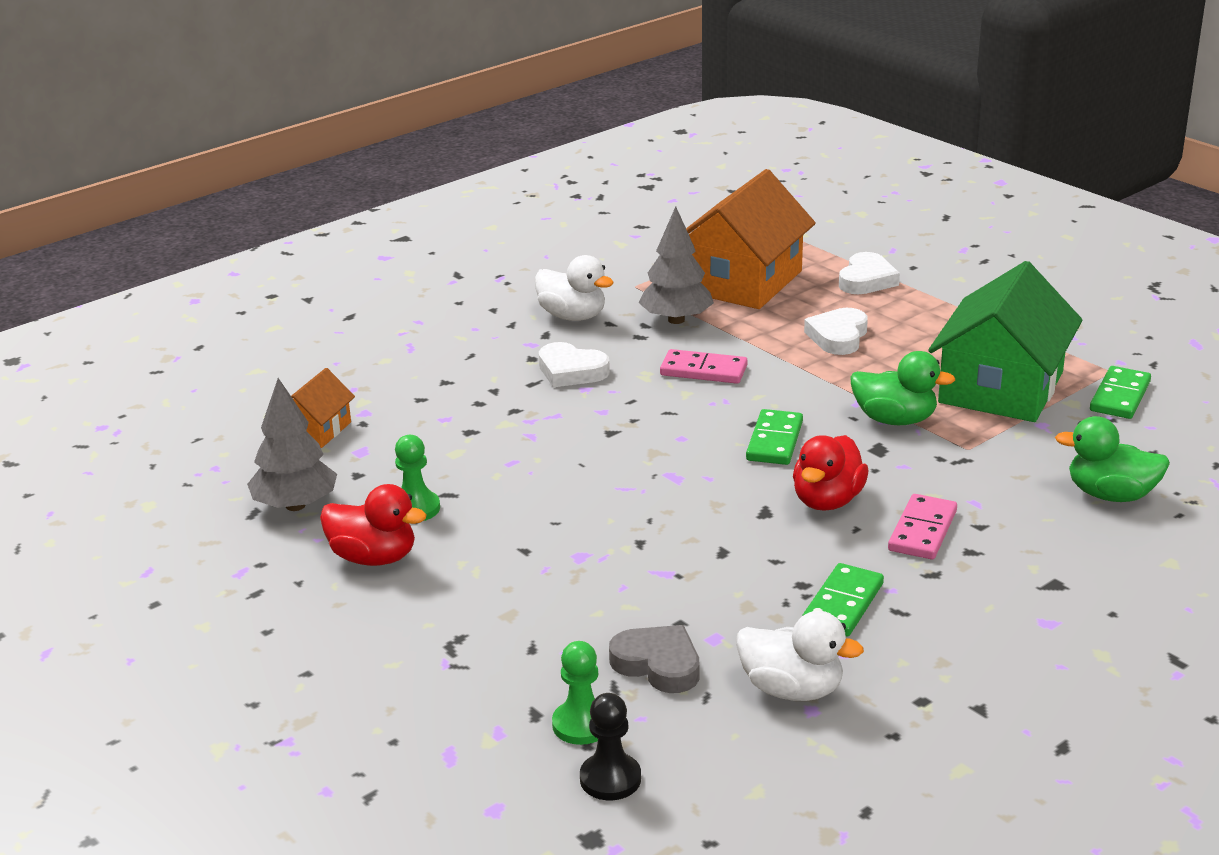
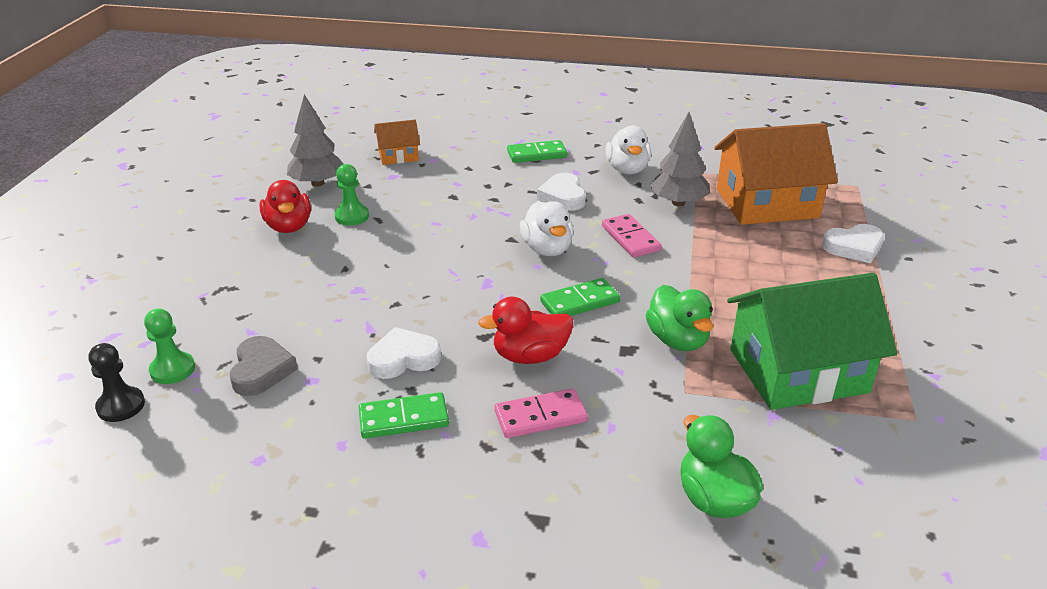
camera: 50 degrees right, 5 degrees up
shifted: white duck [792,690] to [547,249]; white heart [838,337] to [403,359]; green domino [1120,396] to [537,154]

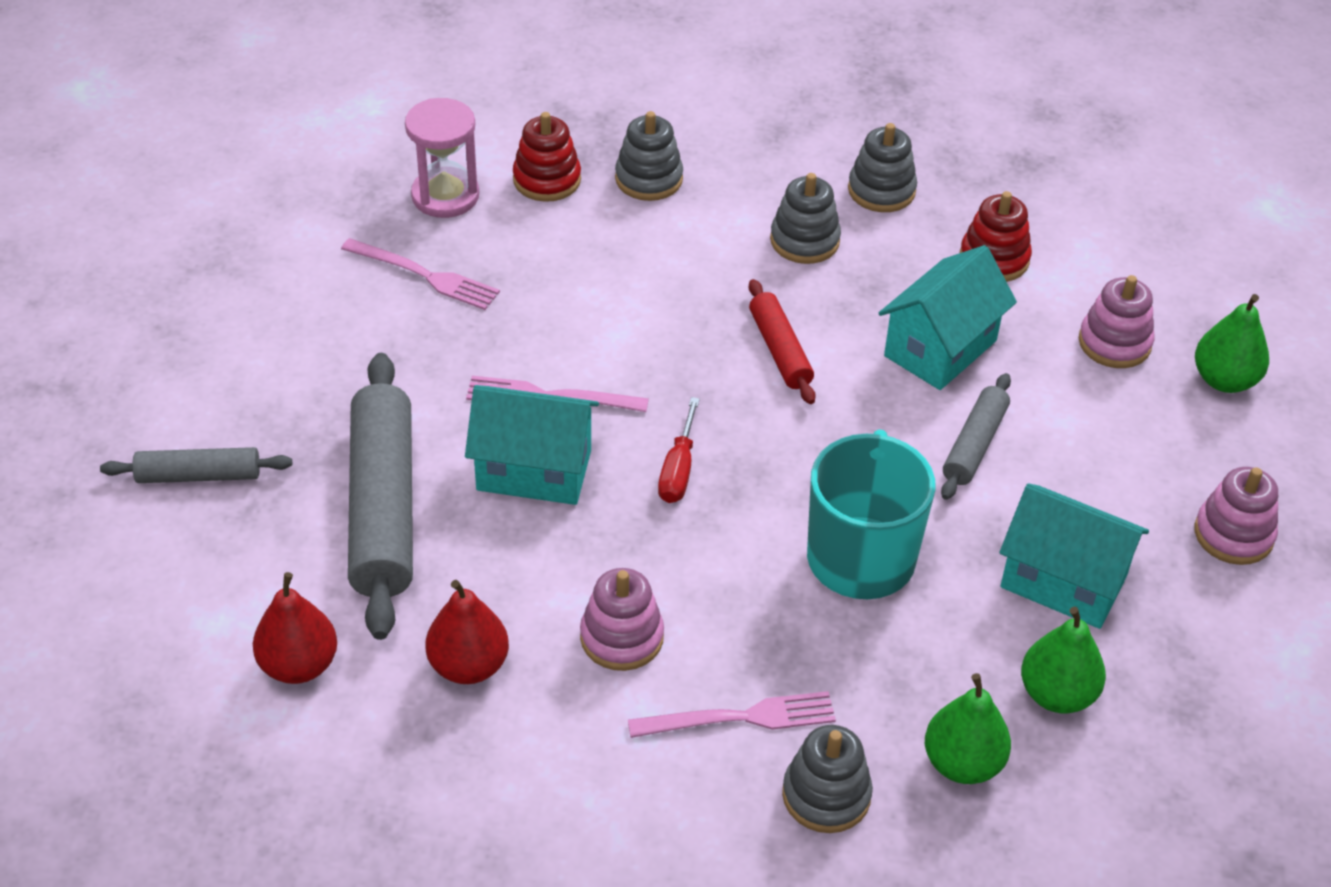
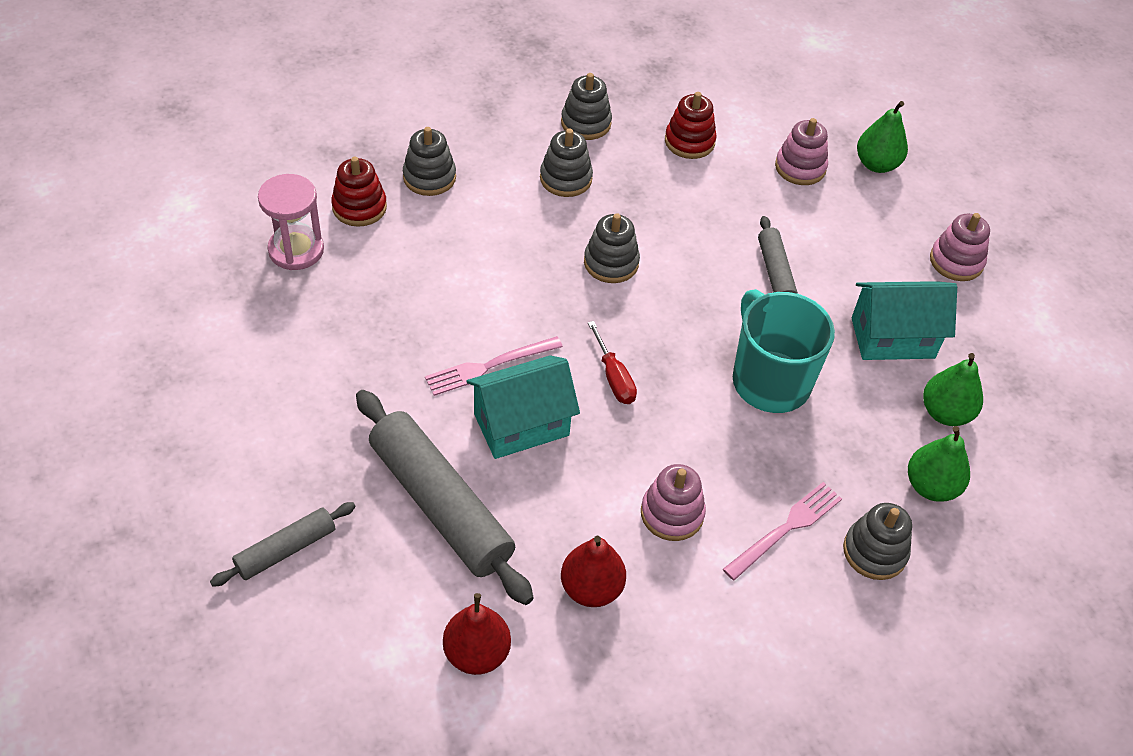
camera: 35 degrees left, 5 degrees up
gone: pink fork [425,275]; turquoise house [940,348]
swapped: red rolling pin [780,350] to grey stacking toy [611,263]

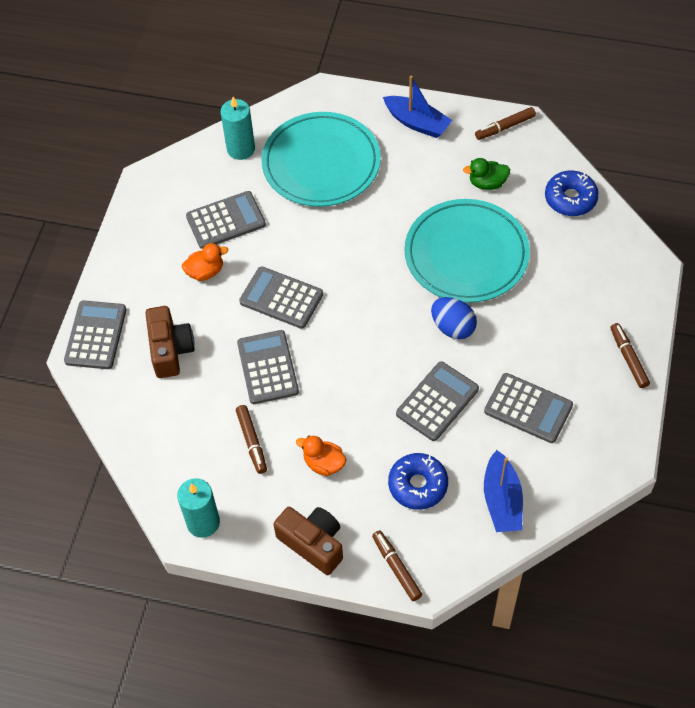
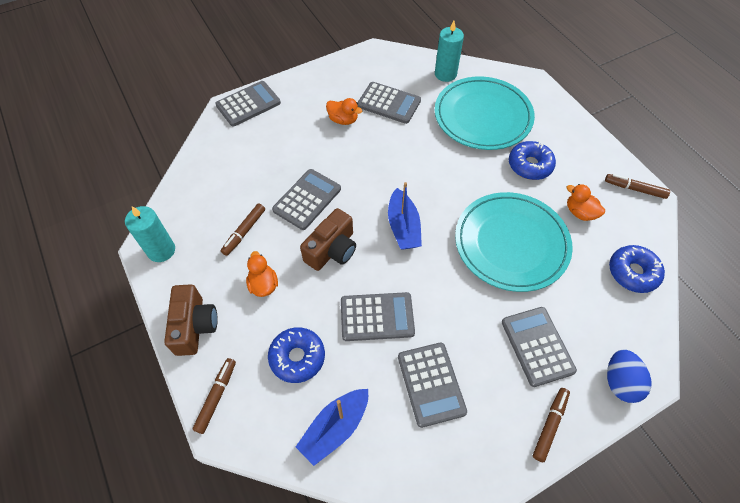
camera: 45 degrees right, 0 degrees up
new: blue donut [530,165]
shifted: brown camera [170,350] to [332,250]; grey calculator [281,298] to [537,346]; blue boat [417,123] to [403,227]; blue egg [453,327] to [620,382]
repainted: green duck [487,183] to orange duck [580,212]

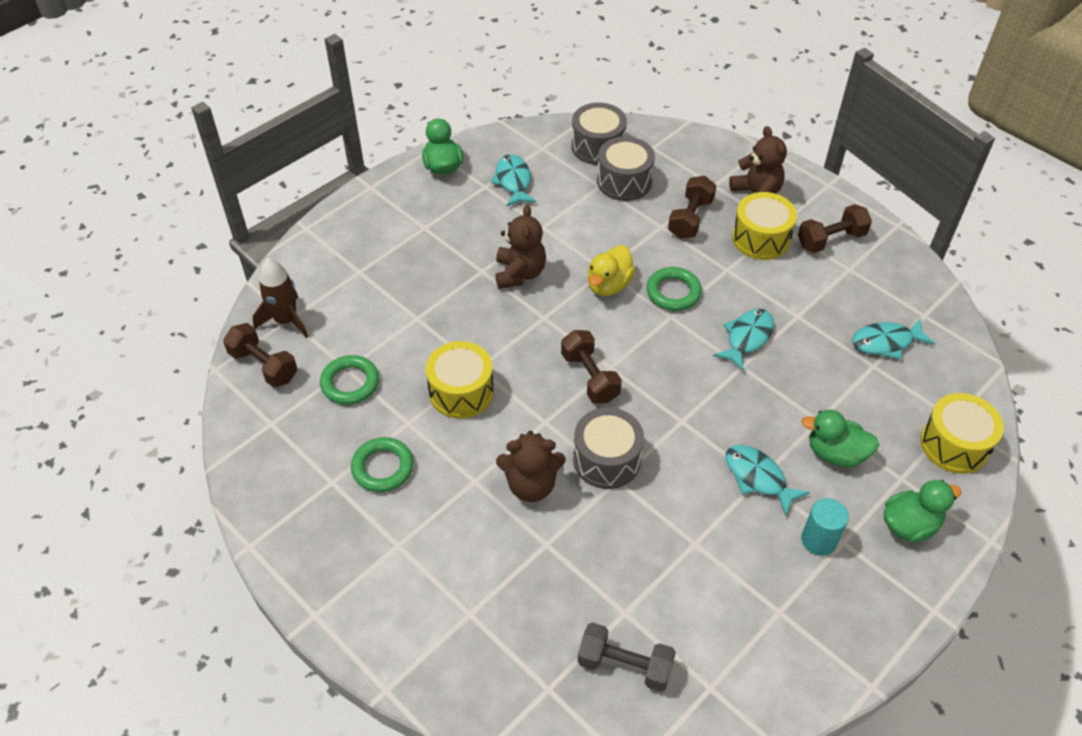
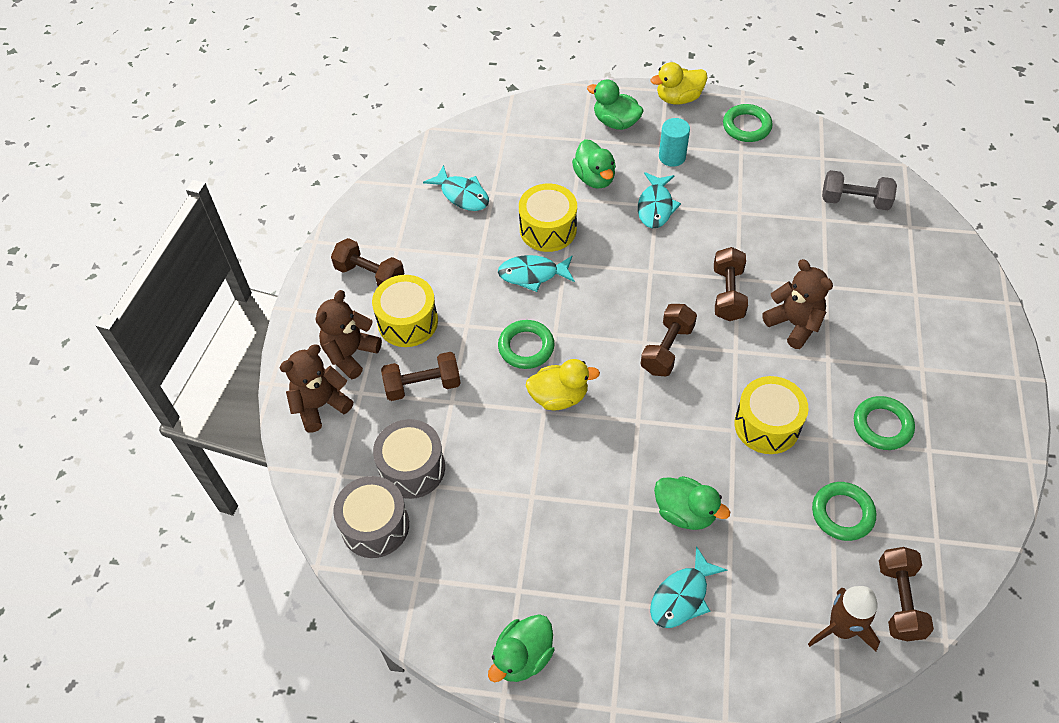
camera: 125 degrees left, 5 degrees up
new: yellow duck [678,98]; green duck [685,512]; green ring [746,126]
shifted: turquoise fish [513,181] to [682,596]; brown teddy bear [520,273] to [320,405]; yellow drum [954,445] to [548,229]
swapped: grey drum [607,459] to brown dumbbell [728,294]
rotated: grey dumbbell [624,665] = [855,201] 60 degrees counterclockwise

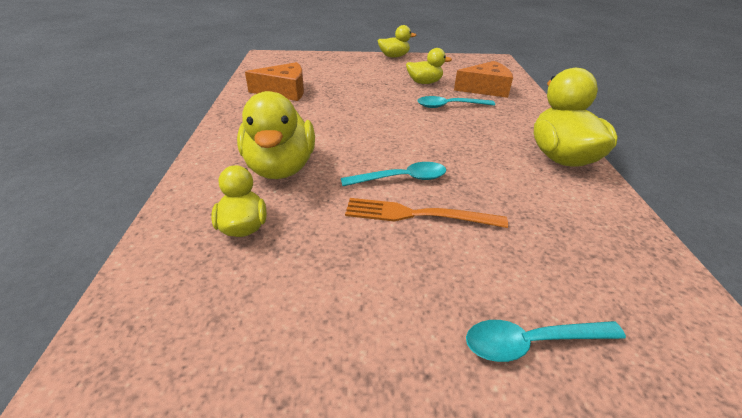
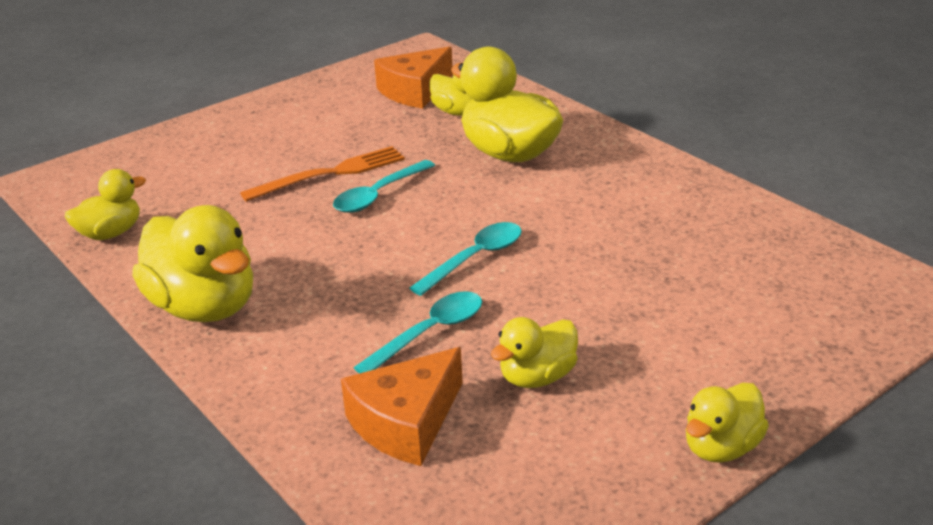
camera: 145 degrees right, 5 degrees down
new: yellow duck [110,233]
shifted: orange cheese [284,91] to [414,91]; turquoise spoon [531,342] to [475,258]

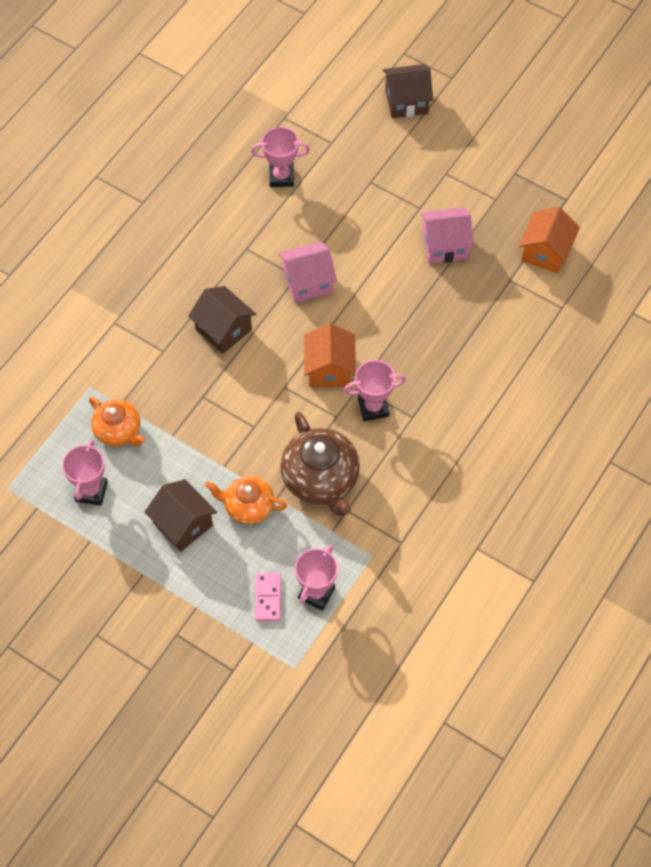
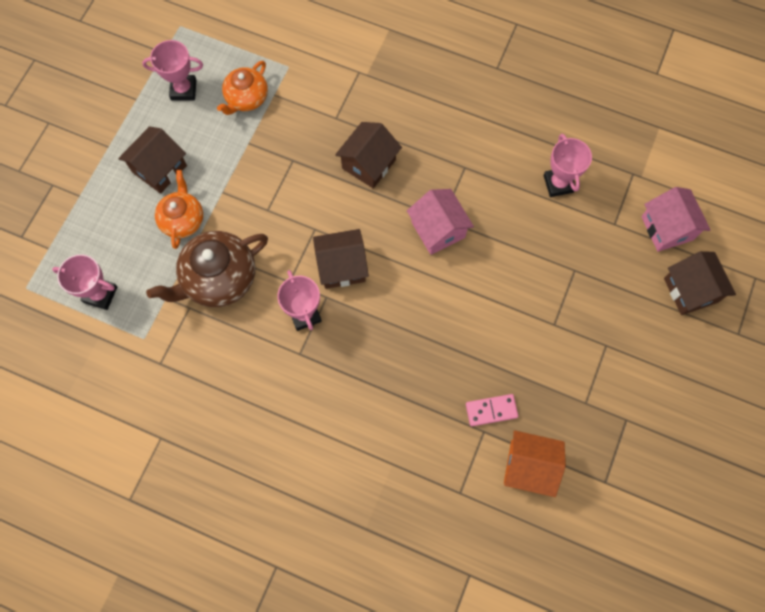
camera: 80 degrees right, 10 degrees up
shifted: pink domino [268,598] to [491,410]; pink house [445,245] to [667,228]
repainted: orange house [329,369] to brown house [342,266]

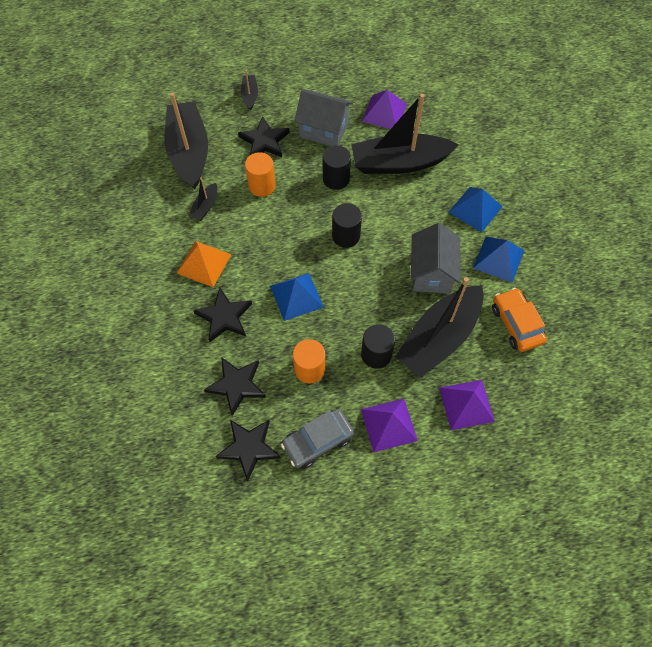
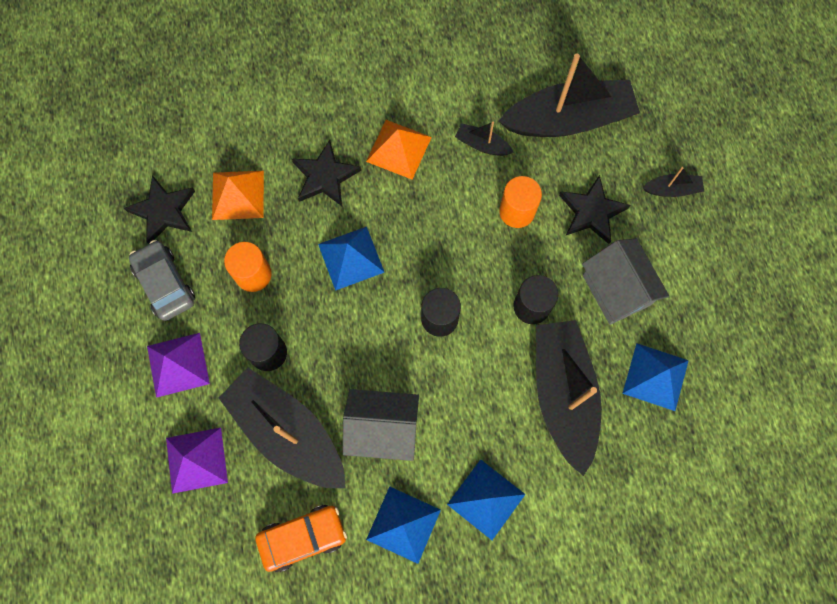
camera: 90 degrees right, 10 degrees up
swapped: black star [237,385] to orange pyramid [238,195]
repainted: purple pyramid [384,112] to blue pyramid [655,377]
rotated: grey house [324,130] = [616,290] 45 degrees counterclockwise

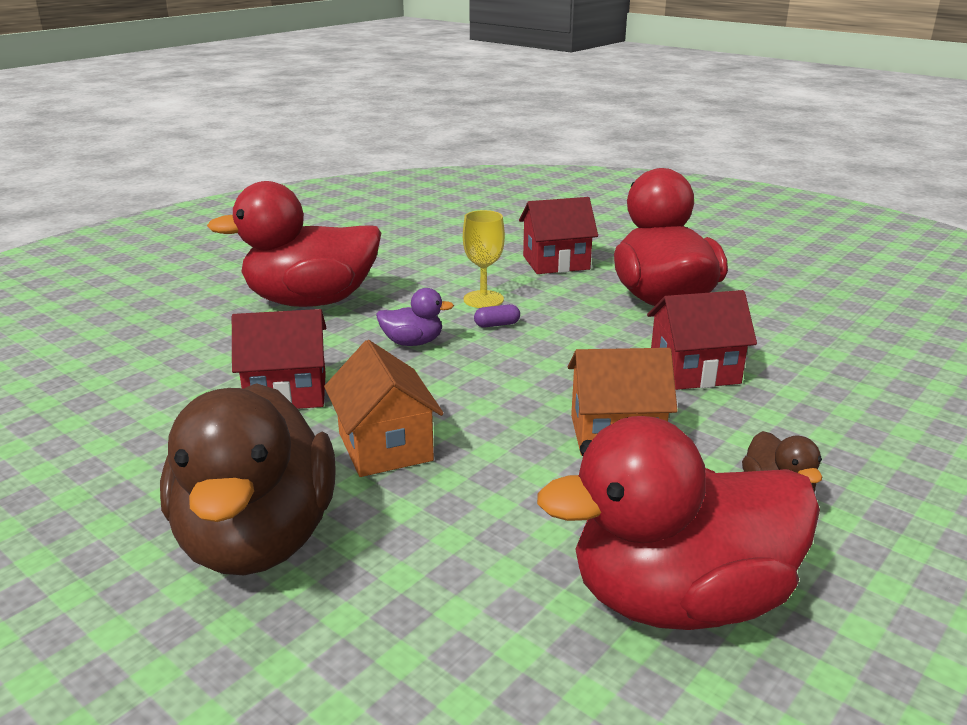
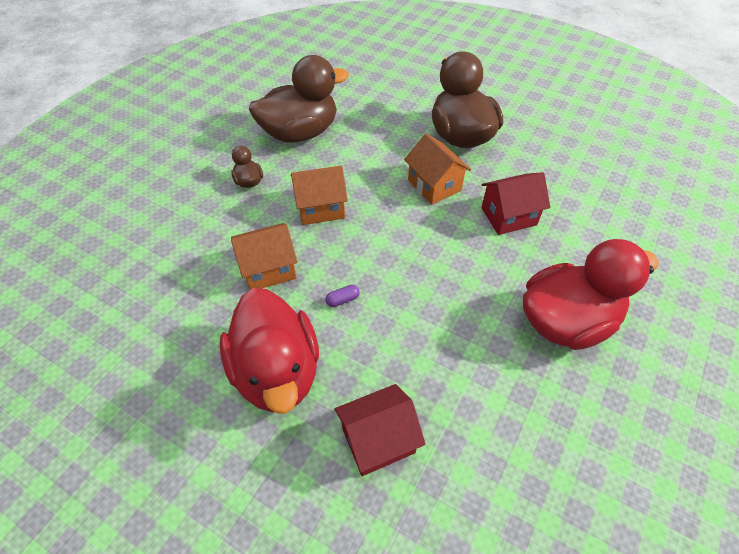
camera: 170 degrees right, 25 degrees up
gone: purple duck [413,342]; yellow goblet [483,299]
shifted: purple capsule [497,325] to [342,300]
repainted: red duck [678,599] to brown duck [300,133]; red house [694,371] to orange house [268,269]

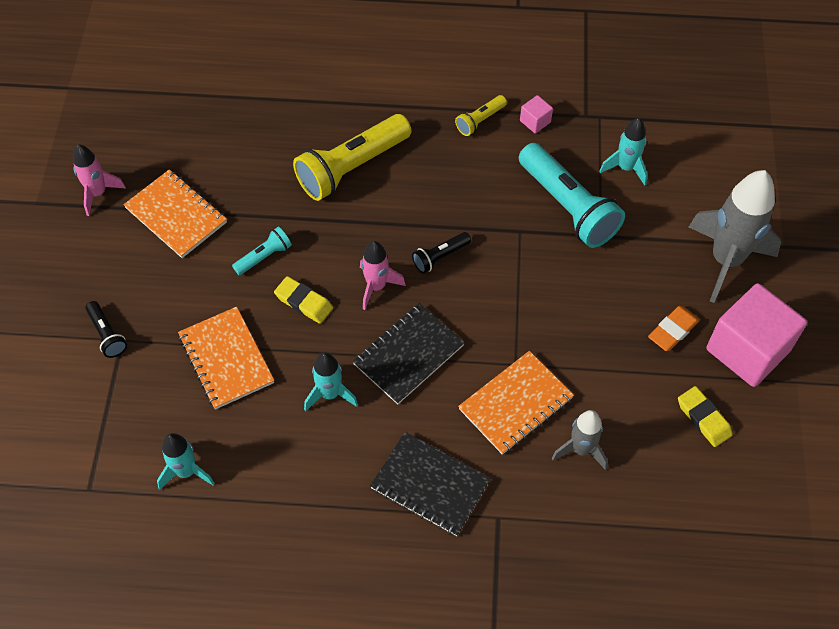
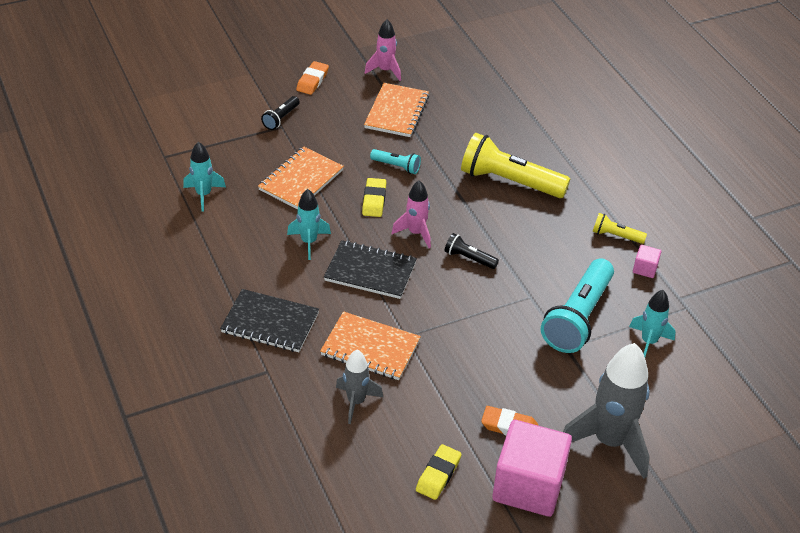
camera: 60 degrees right, 15 degrees down
new: orange eraser [312,81]
rotated: black notebook [430,485] = [270,323] 75 degrees counterclockwise

